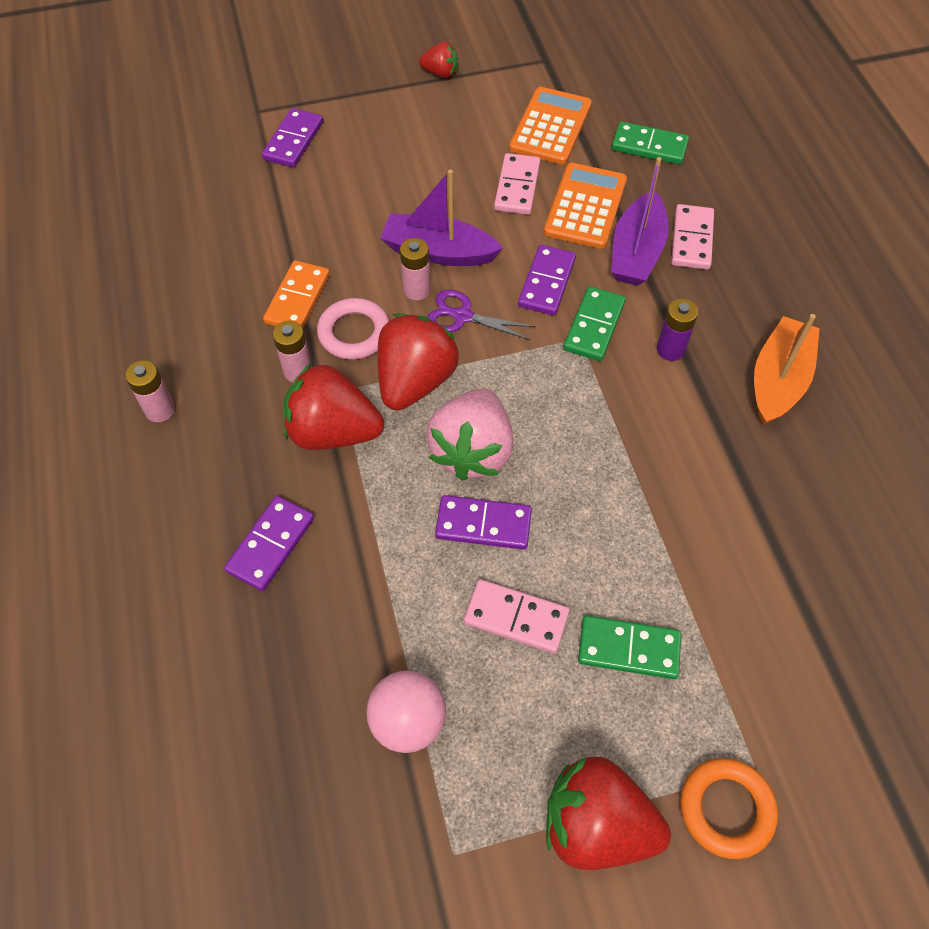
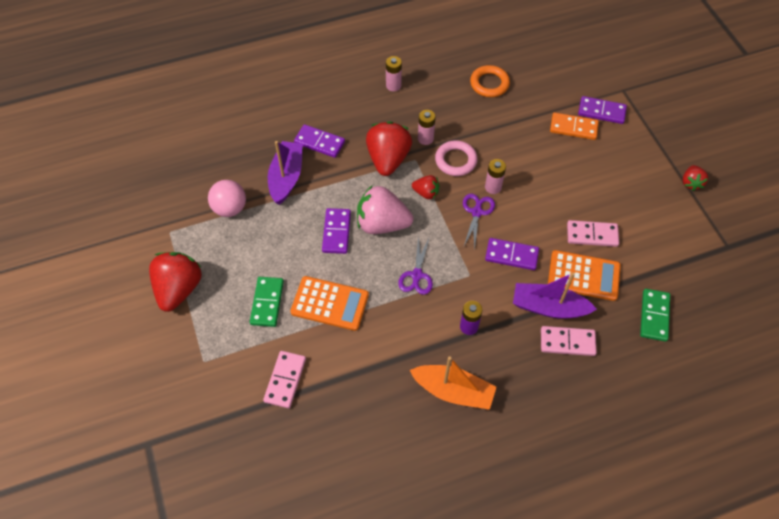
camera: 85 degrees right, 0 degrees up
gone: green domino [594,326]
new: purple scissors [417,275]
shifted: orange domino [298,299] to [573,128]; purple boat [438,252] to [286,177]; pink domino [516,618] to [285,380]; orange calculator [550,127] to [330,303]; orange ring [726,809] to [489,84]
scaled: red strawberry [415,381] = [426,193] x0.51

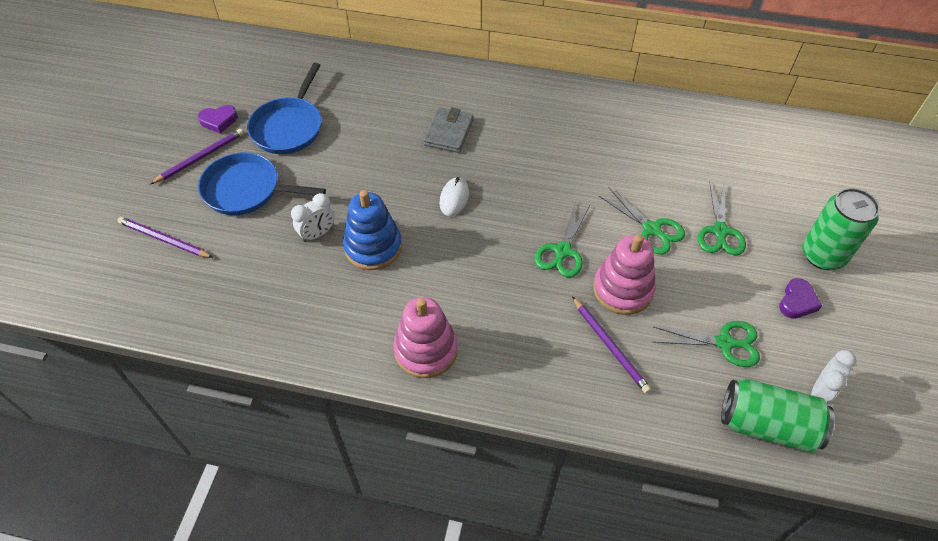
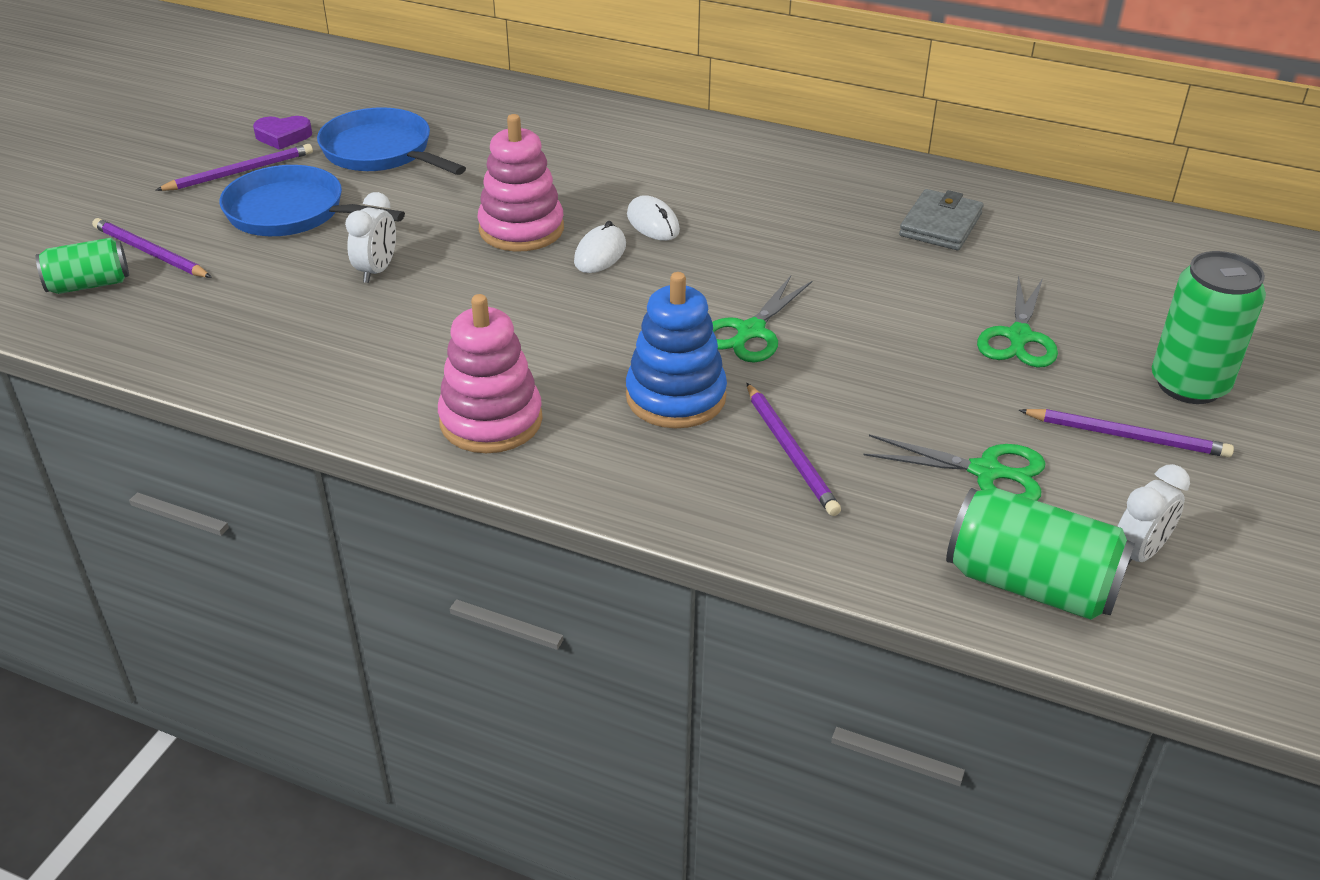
camera: 10 degrees right, 15 degrees down
gone: green scissors [651,229]
new: green can [89,284]; white mouse [653,223]
shifted: blue stacking toy [373,247] to [676,397]; grey wallet [448,132] to [940,225]; pink stacking toy [622,289] to [521,229]
swapped: purple heart [797,302] to purple pencil [1127,436]
rotated: blue pan [289,127] = [382,152] 105 degrees clockwise; white clock [317,234] = [377,271] 45 degrees counterclockwise

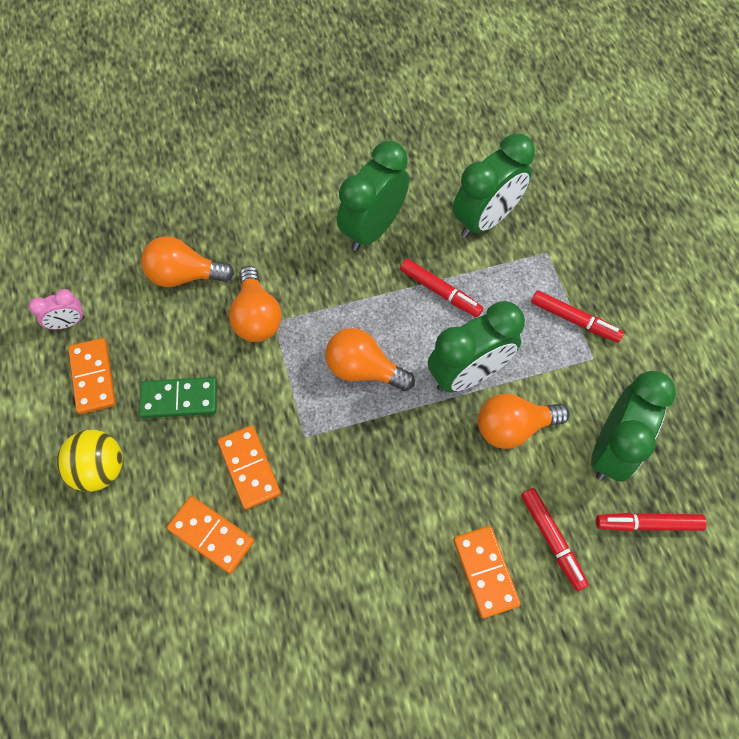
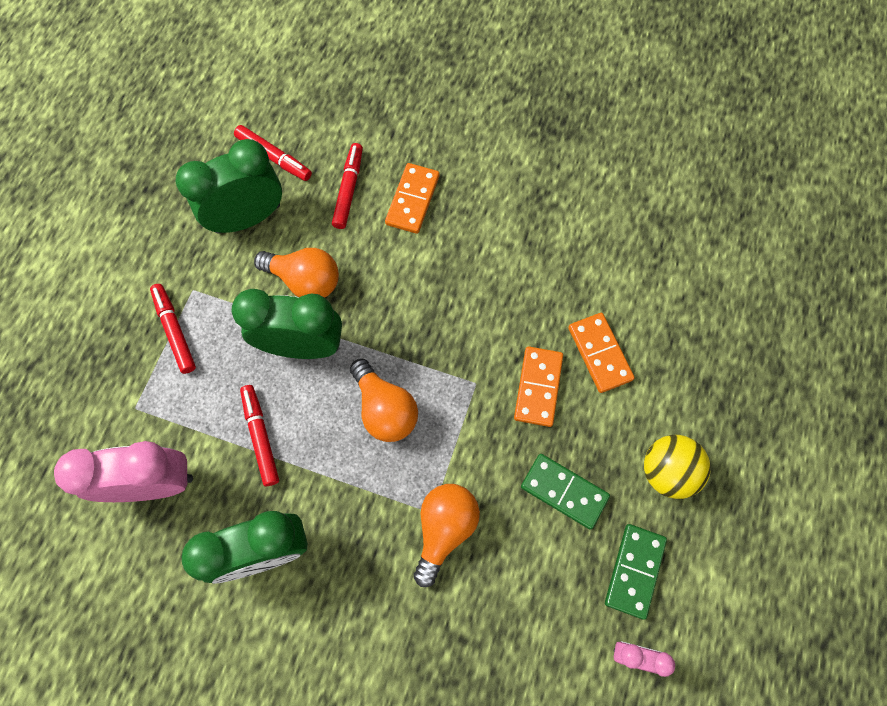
camera: 145 degrees left, 5 degrees up
gone: orange light bulb [185,275]
repainted: orange domino [93,377] to green domino [634,571]; green clock [485,219] to pink clock [154,483]

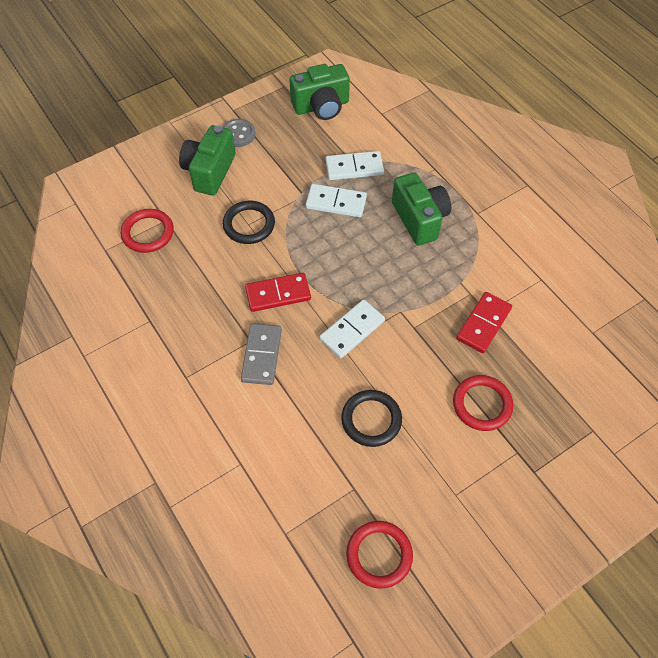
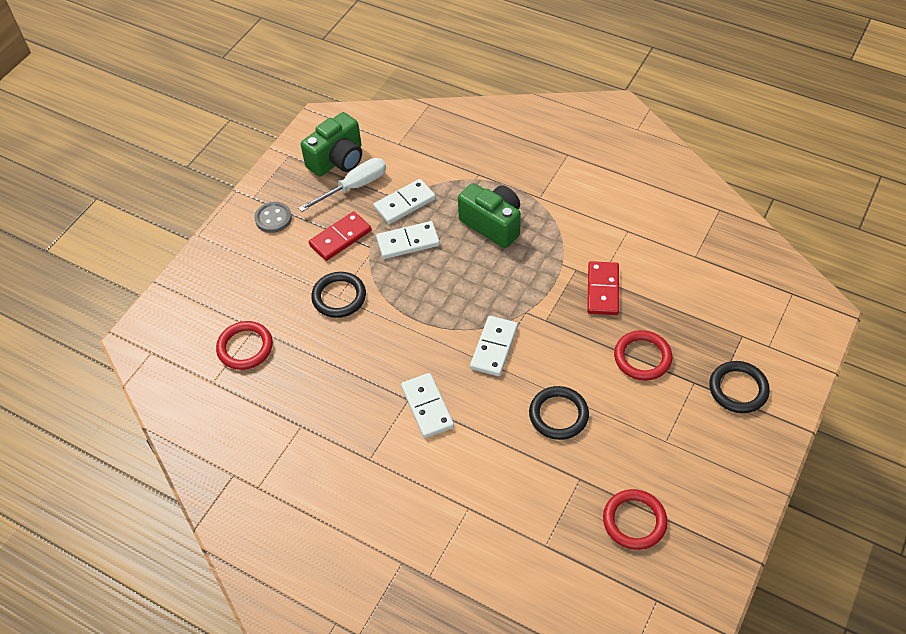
camera: 25 degrees left, 5 degrees down
gone: green camera [209,171]
new: white screwdriver [354,187]; black ring [738,389]
shifted: red domino [278,294] to [340,238]
repainted: grey domino [261,355] to white domino [427,407]

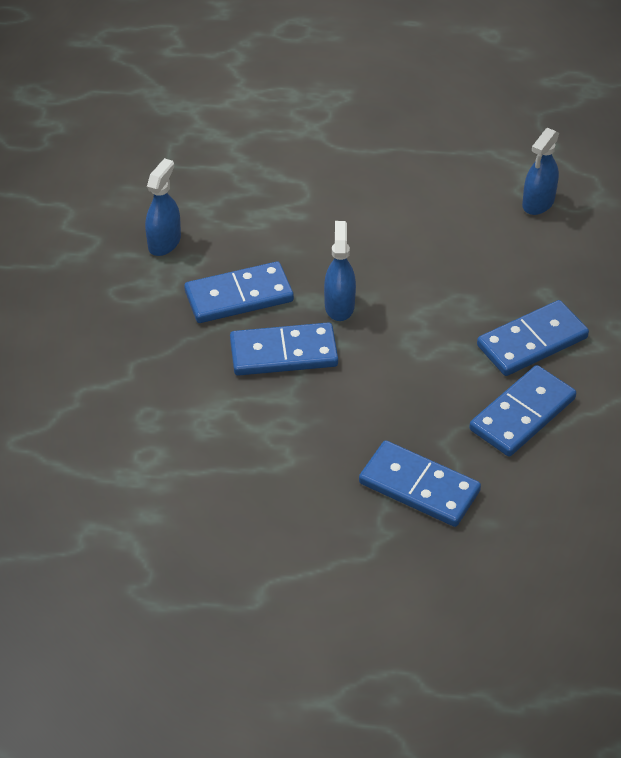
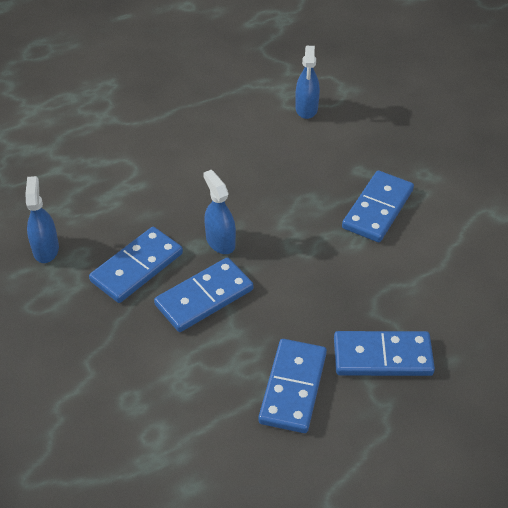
camera: 30 degrees left, 0 degrees up
shifted: blue domino [522,414] to [293,388]

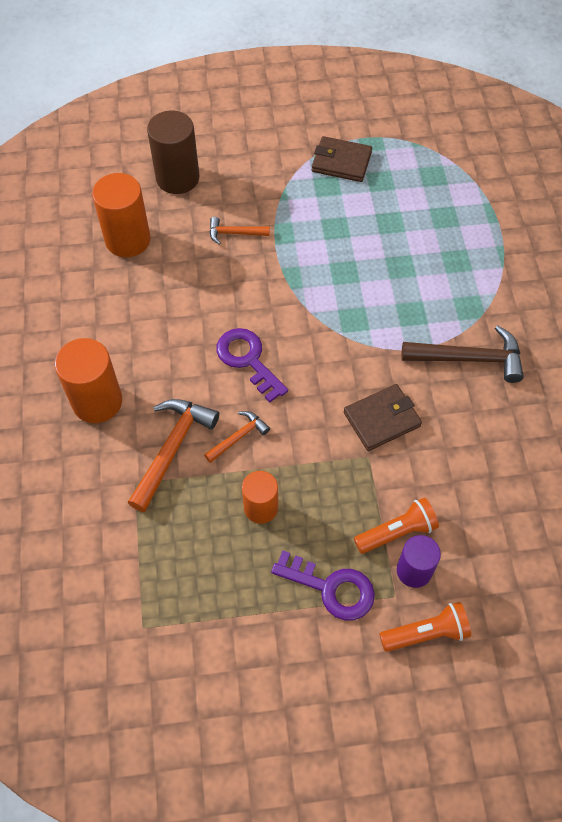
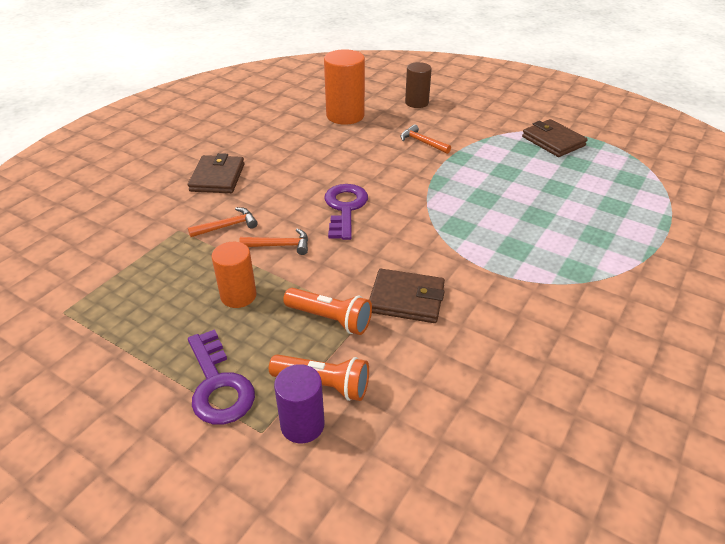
camera: 40 degrees right, 20 degrees down
gone: brown hammer [469,358]
shifted: orange flashlight [426,633] to [330,319]
swapped: orange cylinder [97,401] to brown wallet [217,177]
scaled: orange hammer [172,449] = [227,226] x0.55; brown cylinder [177,178] = [416,103] x0.64

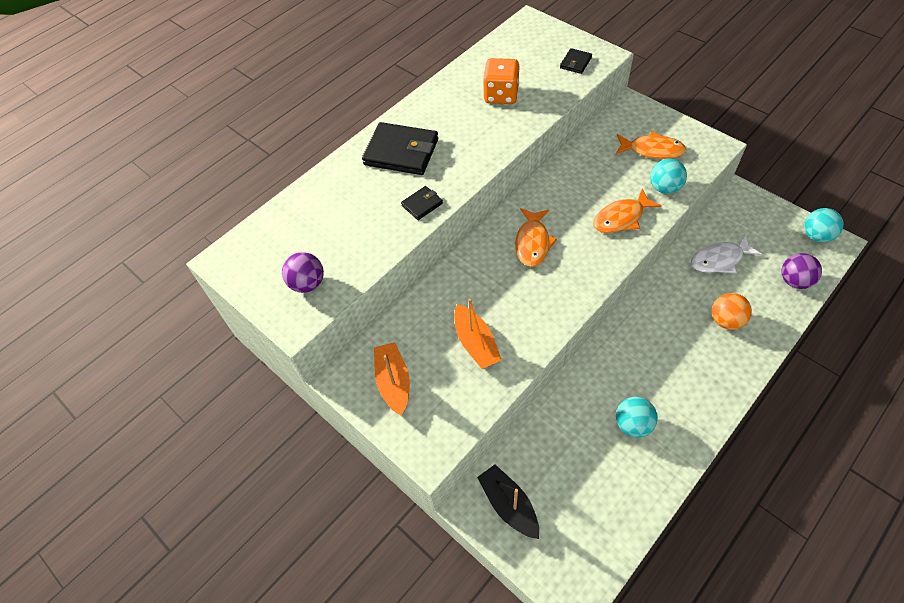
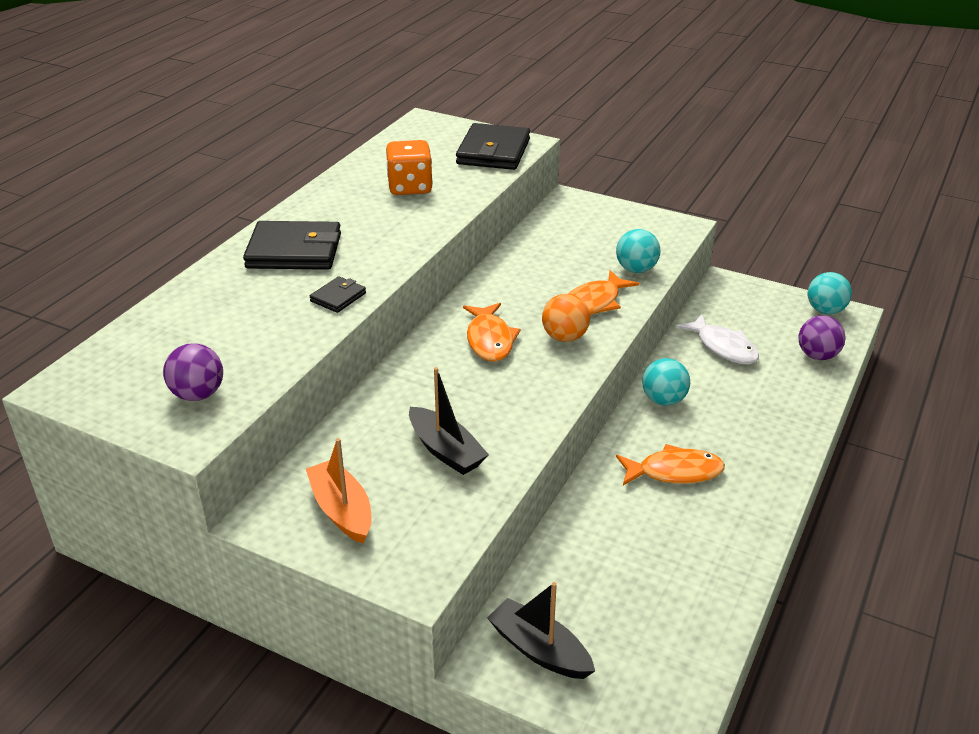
camera: 20 degrees left, 20 degrees down
shifted: orange fish [652,150] to [674,472]; turquoise ball [633,424] to [663,400]; orange ball [726,320] to [565,337]
repainted: orange boat [475,343] to black boat [446,451]
rotated: white fish [719,260] = [723,347] 90 degrees counterclockwise
scaled: black wallet [575,63] = [493,152] x2.06

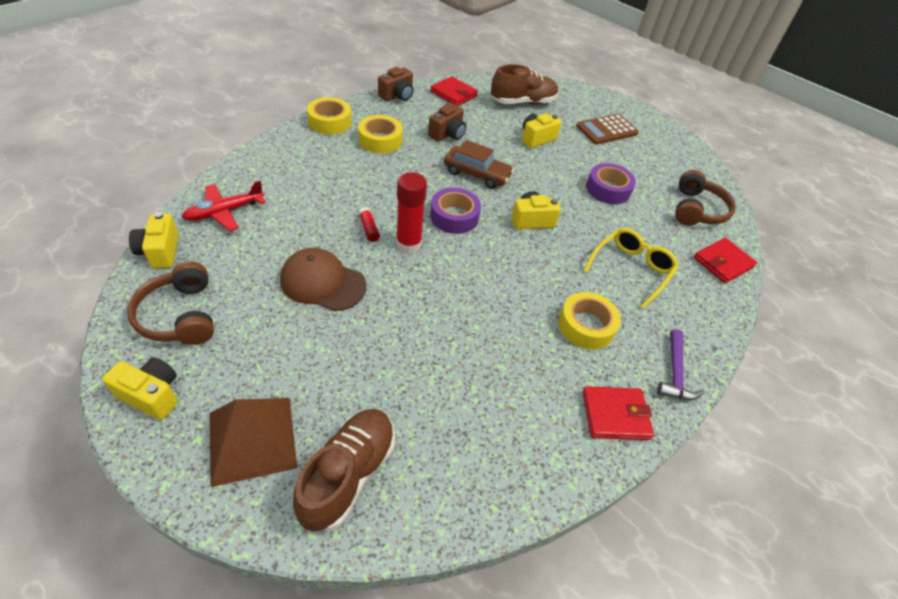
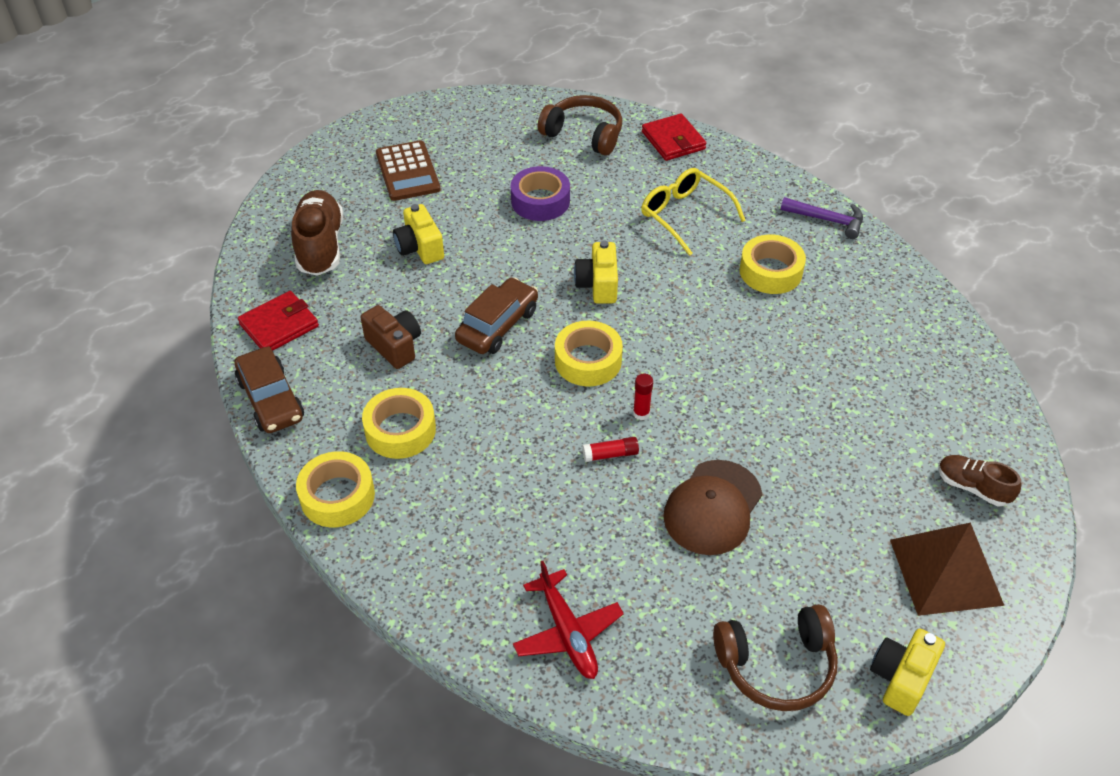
camera: 75 degrees left, 0 degrees up
gone: yellow camera [160,251]; red wallet [615,415]
swapped: brown camera [397,96] to brown car [271,399]
repainted: purple tape [454,216] to yellow tape [588,361]
scaled: brown shoe [348,474] = [972,487] x0.58; red glue stick [408,244] = [641,413] x0.49

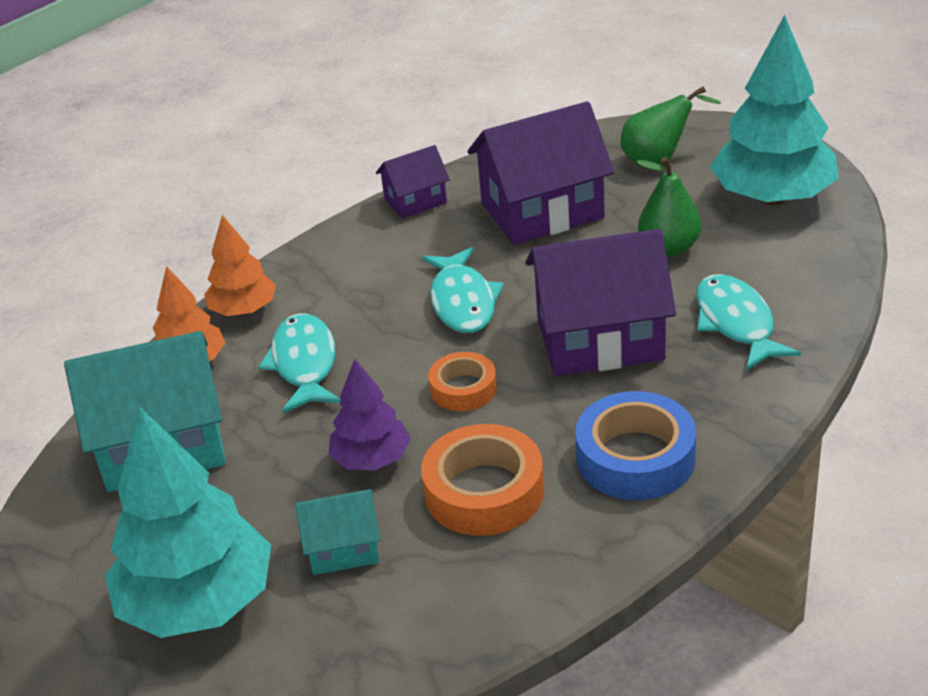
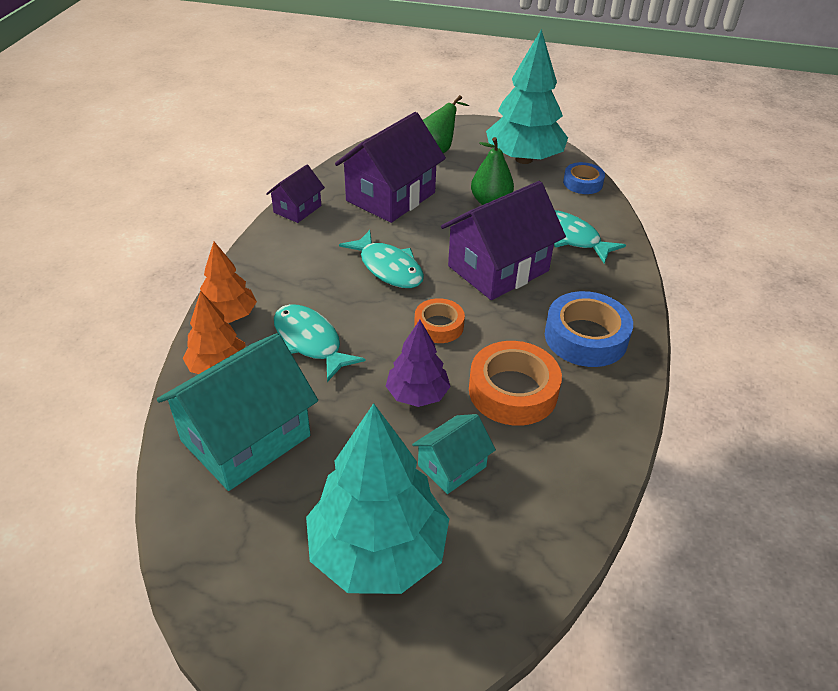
camera: 35 degrees left, 5 degrees up
new: blue tape [582,183]

